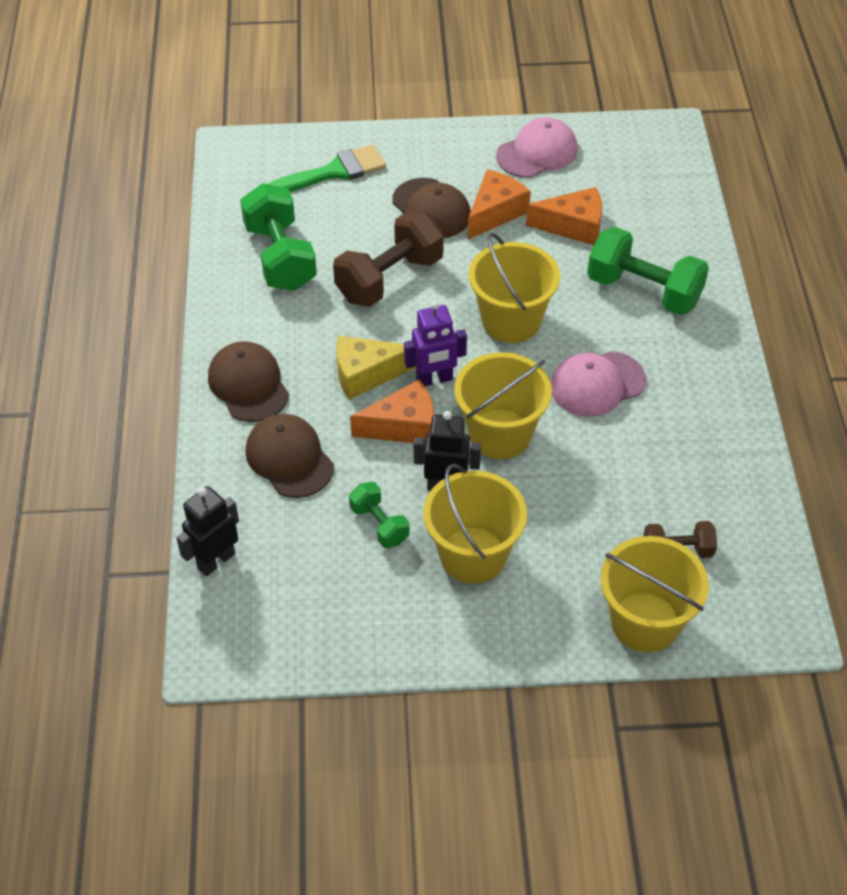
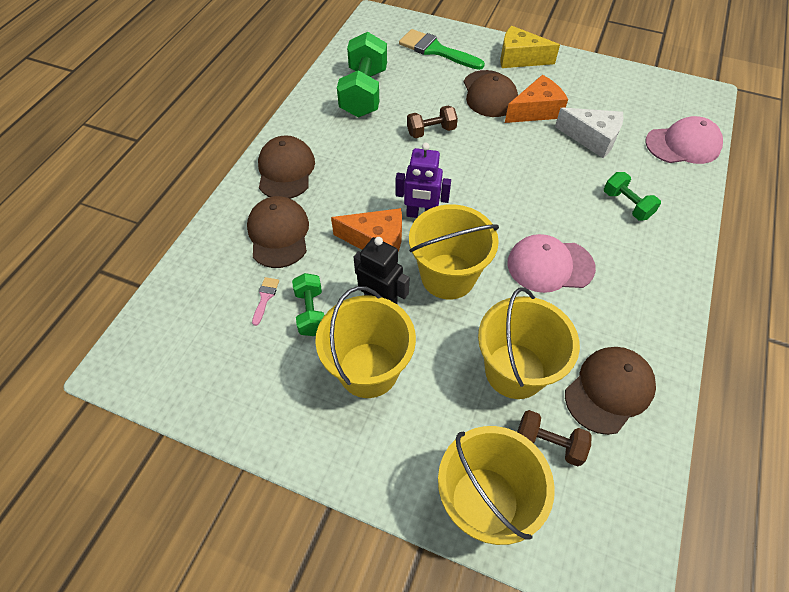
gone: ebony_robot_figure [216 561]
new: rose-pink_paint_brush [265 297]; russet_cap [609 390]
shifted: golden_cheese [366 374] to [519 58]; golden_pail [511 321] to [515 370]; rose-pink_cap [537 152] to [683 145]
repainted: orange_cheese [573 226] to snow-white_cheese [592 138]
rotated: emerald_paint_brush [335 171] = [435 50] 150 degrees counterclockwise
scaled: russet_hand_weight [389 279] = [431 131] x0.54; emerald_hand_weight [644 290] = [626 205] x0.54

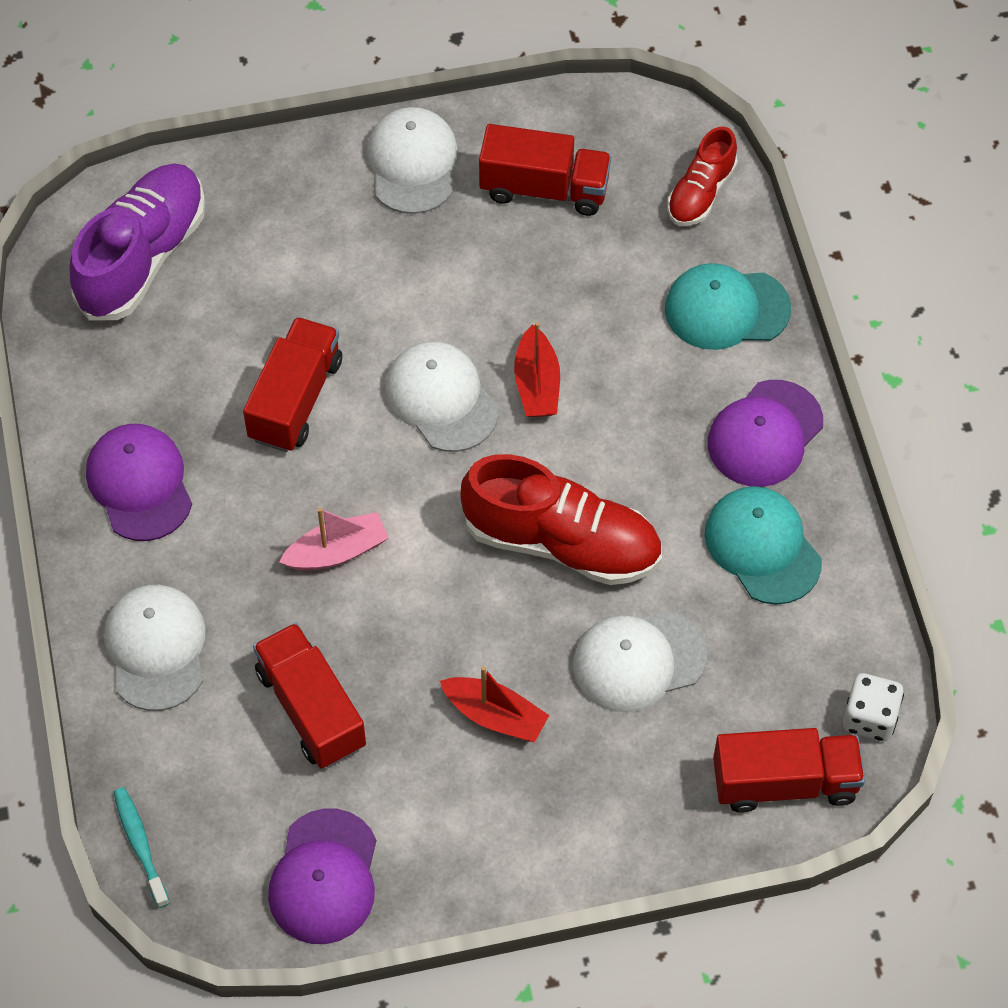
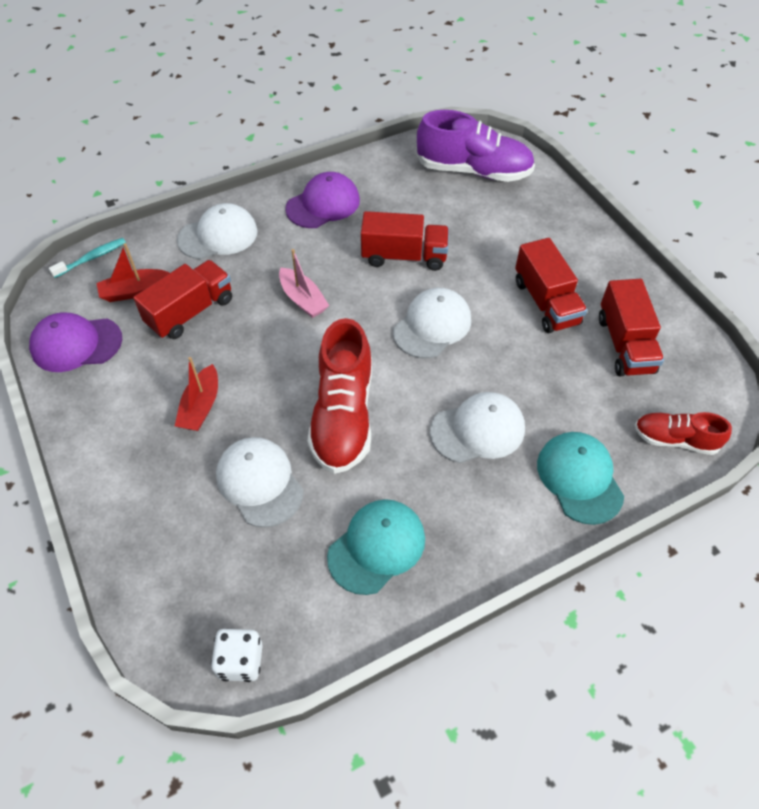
gone: purple_cap [765 434]
shifted: snow-white_cap [412 163] to [478 430]; red_toy_boat [537 384] to [134 291]; red_truck [784 782] to [546 302]

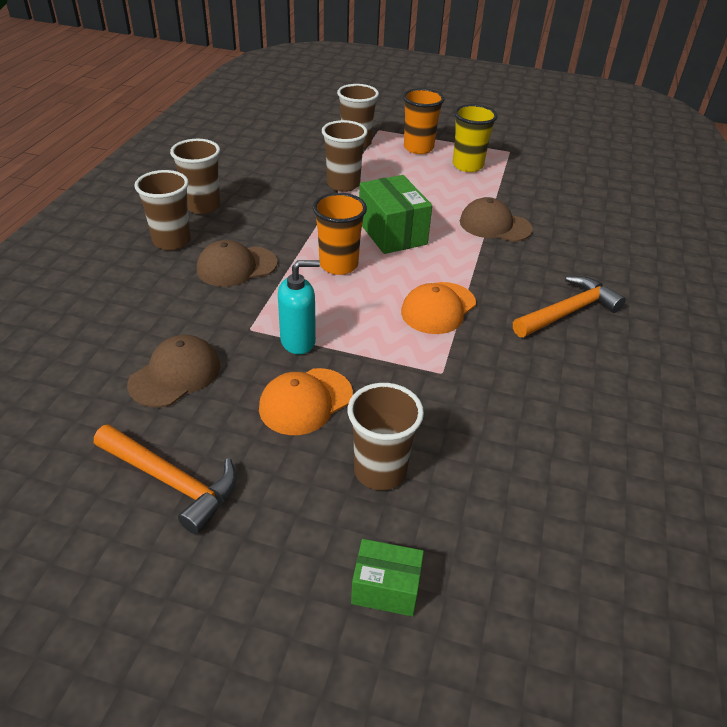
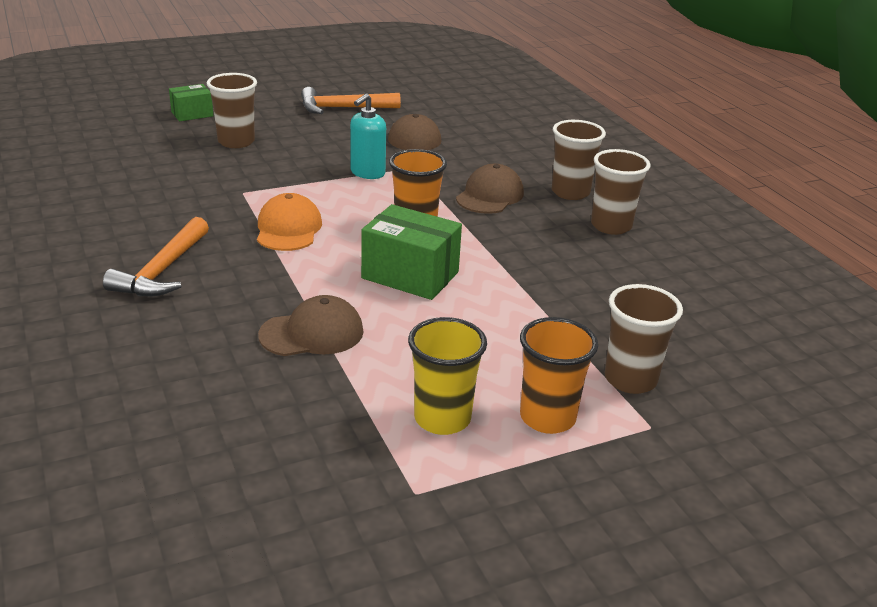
gone: orange_cap [305 401]; russet_beaker [343 184]

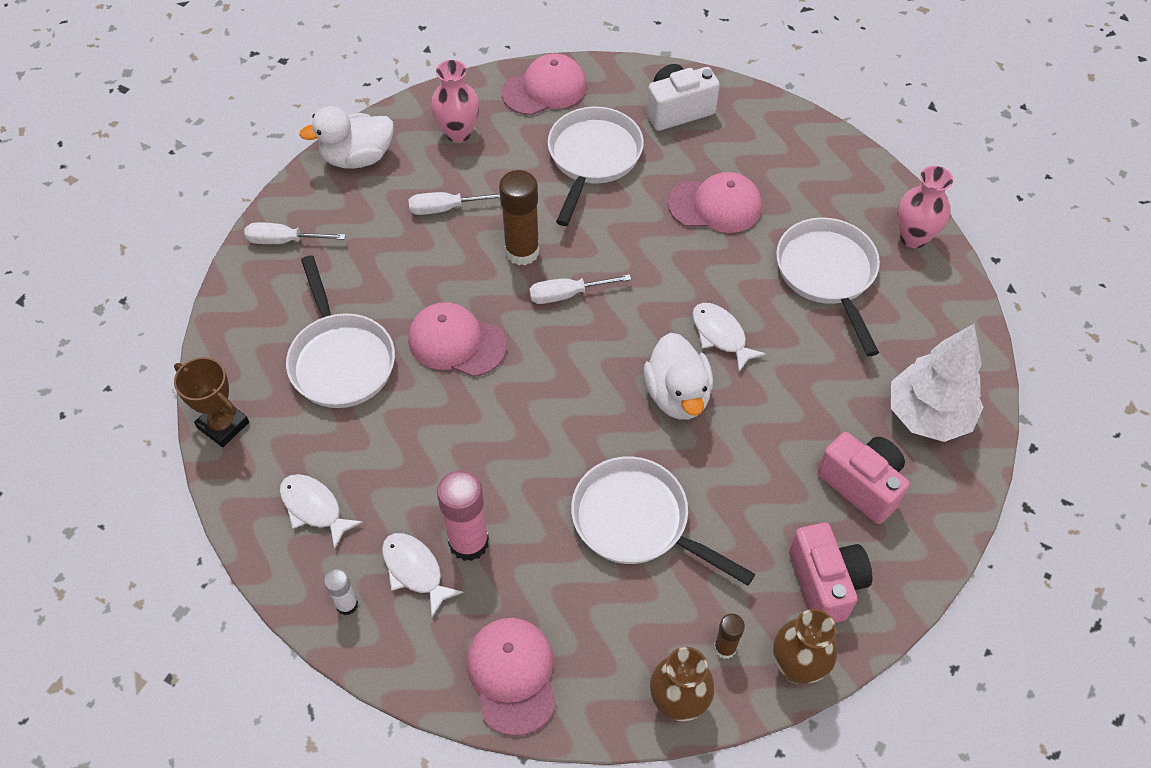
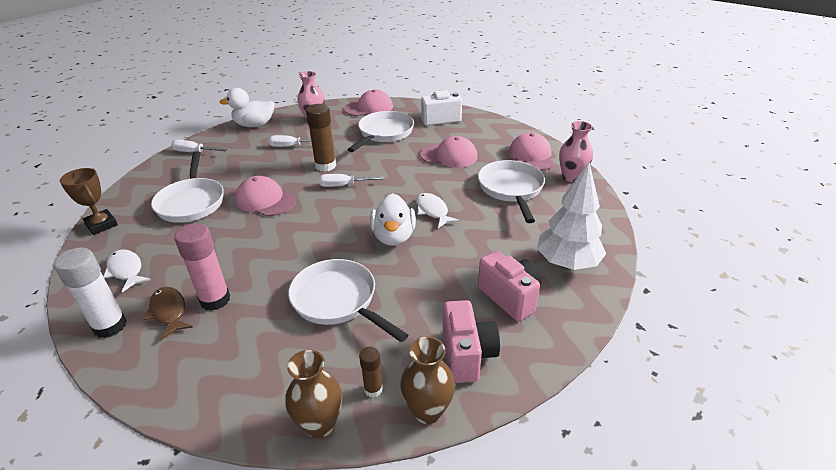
shifted: rose-pink_cap [512 675] to [531 156]
repainted: snow-white_fish [415 570] to russet_fish [169 312]
scaled: snow-white_stick_of_glue [347 604] = [110 326] x1.87

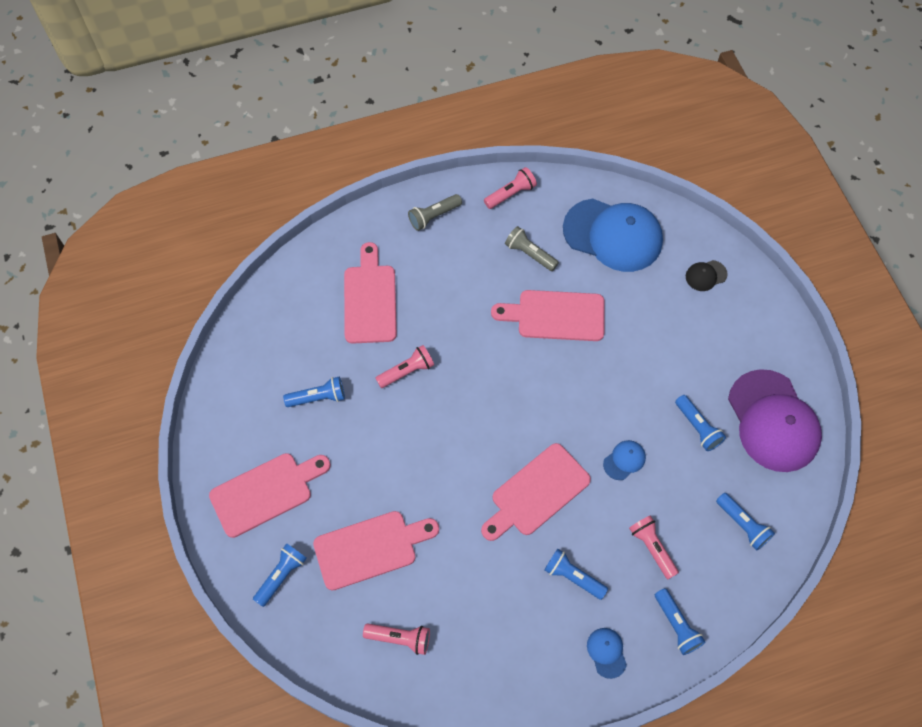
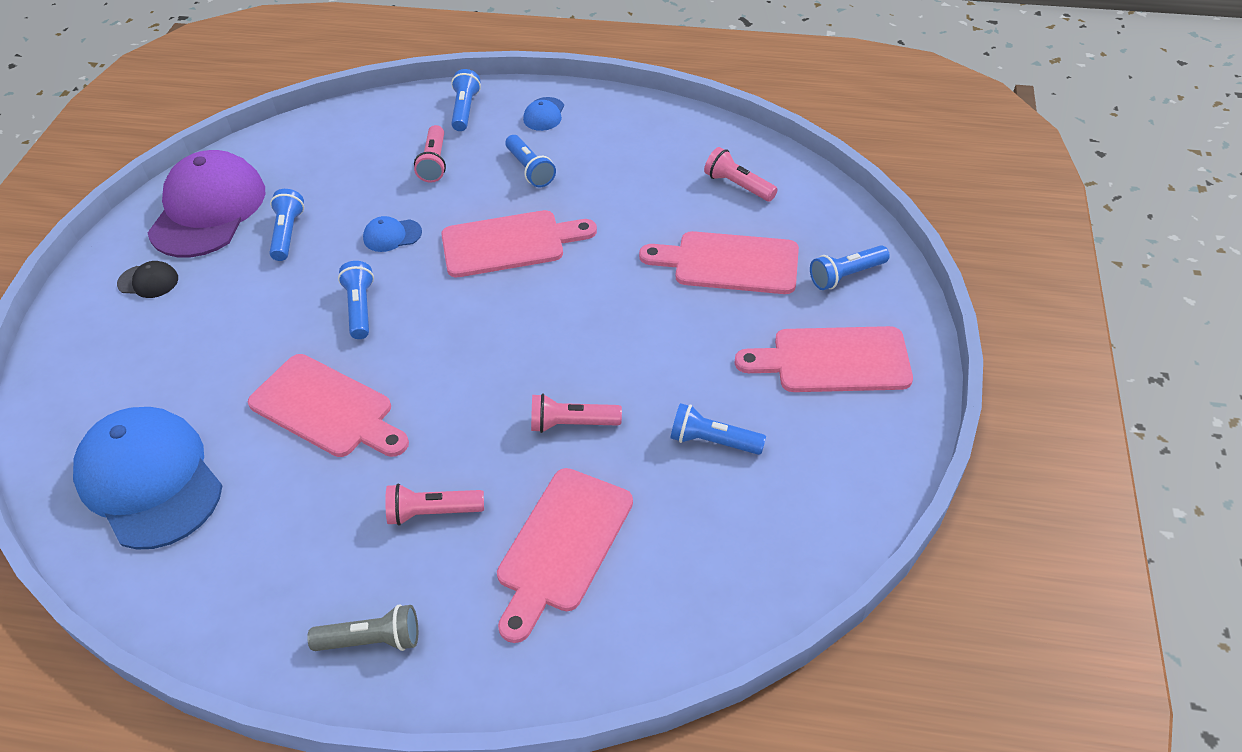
gone: grey_pocket_torch [529 254]
shifted: rose-pink_pocket_torch [511 194] to [432 512]; ebony_cap [706 275] to [148 281]; cobalt_pocket_torch [743 525] to [360 308]

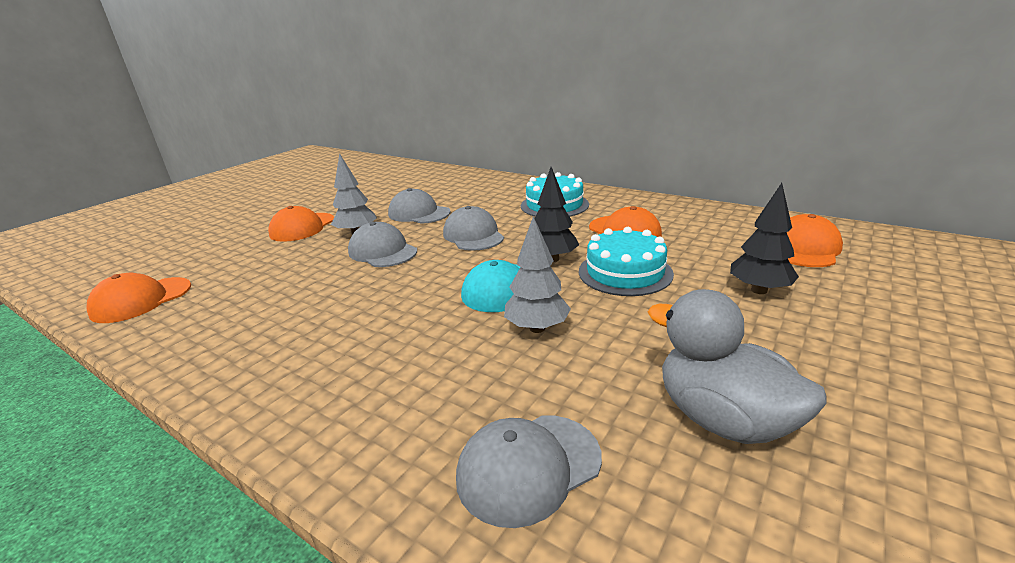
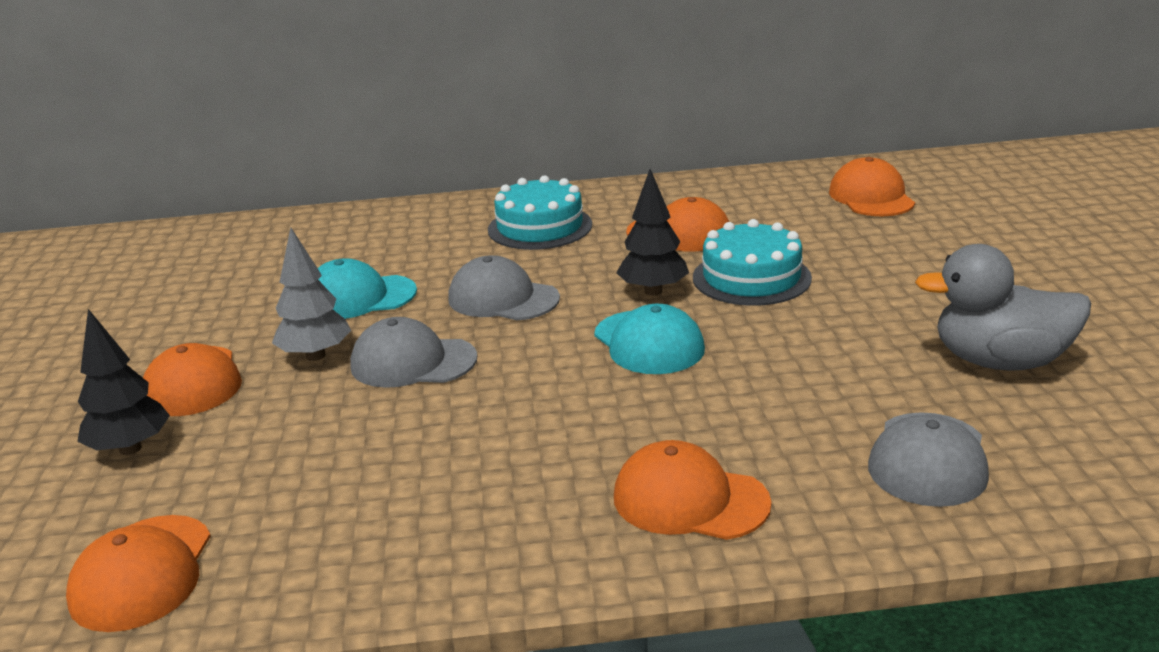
gone: grey_fir_tree [537 328]
new: orange_cap [690 500]
shifted: ebony_fir_tree [759 290] to [130 449]
repainted: grey_cap [419 213] to turquoise_cap [359 297]

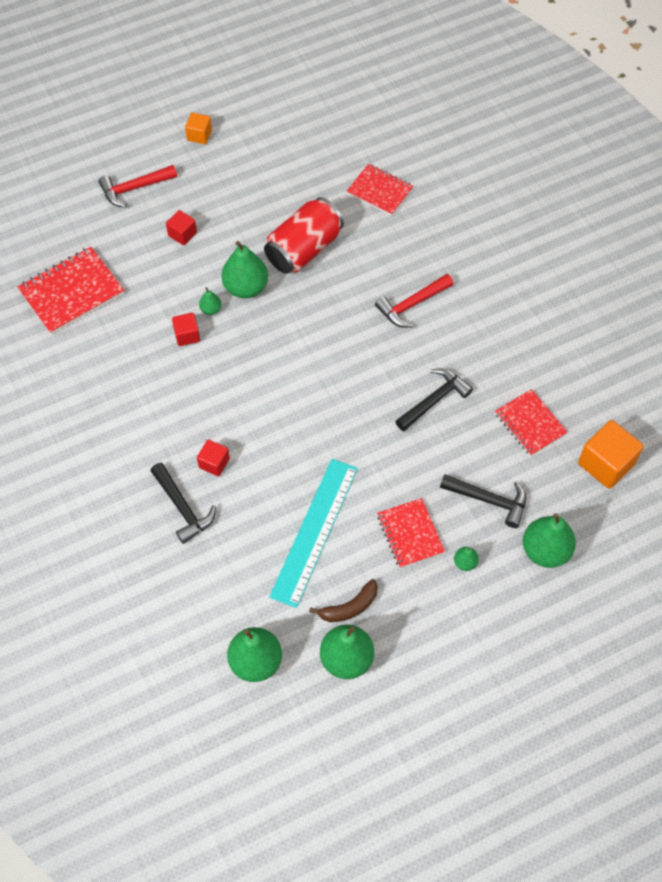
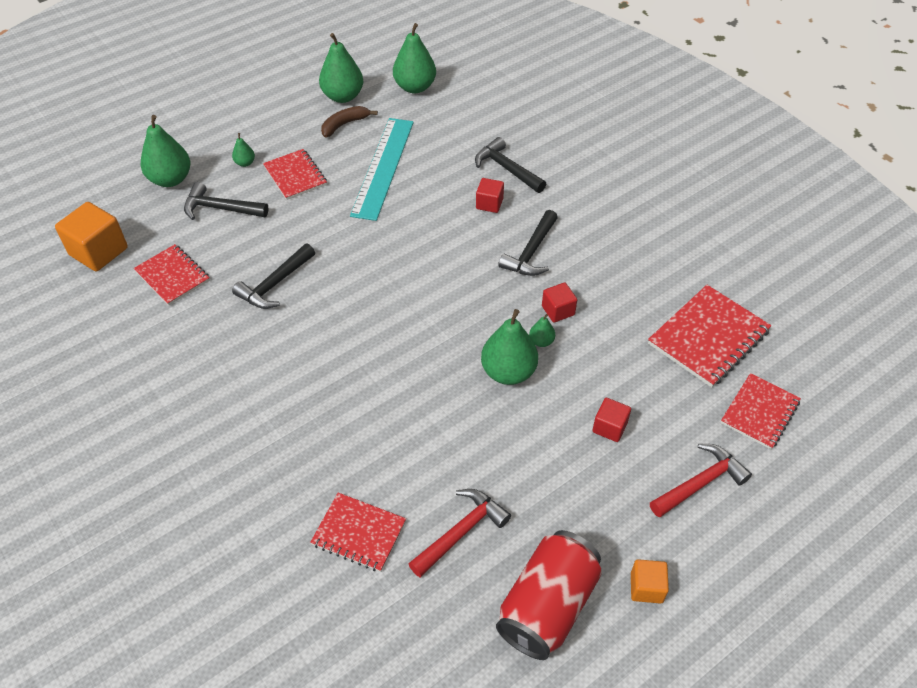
new: ebony_hammer [531 252]; red_notepad [759 412]
shifted: red_can [303 249] to [547 606]; red_hammer [412 305] to [461 532]

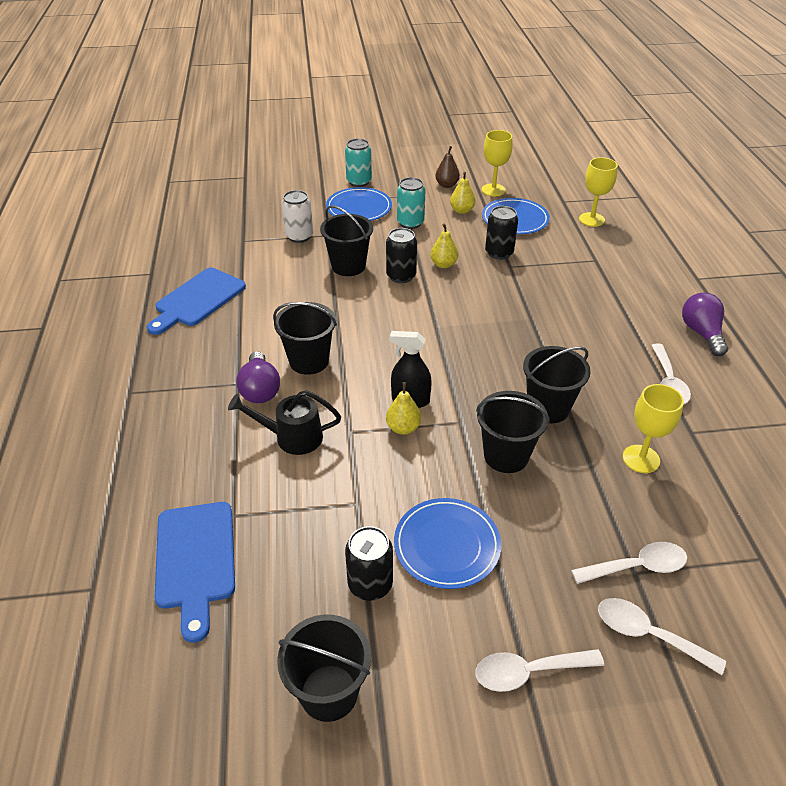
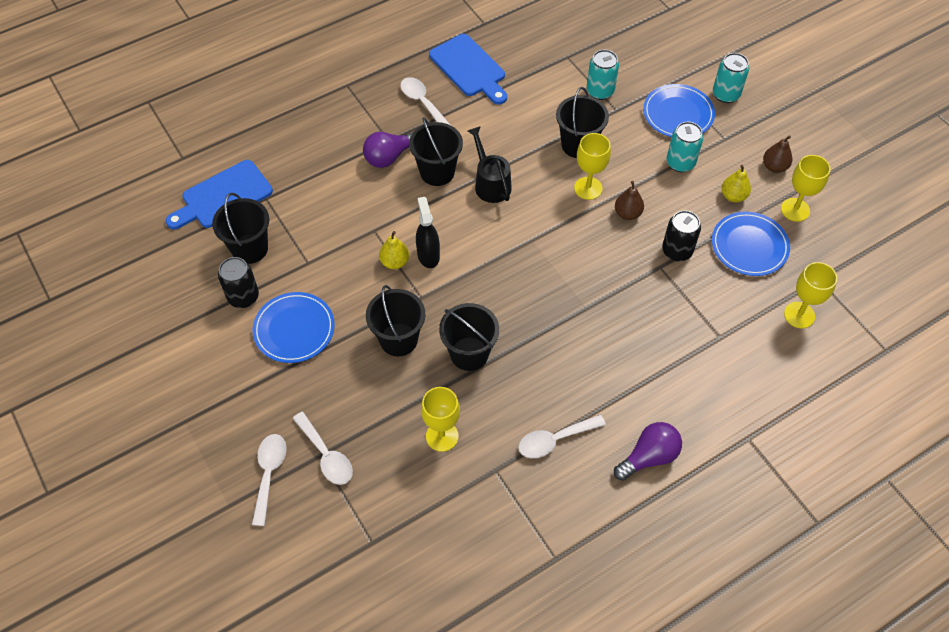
shifted: ebony_watering_pot [291 437] to [490 183]; ebony_pail [329 692] to [250 248]; snow-white_spoon [528 672] to [422 102]
swapped: ebony_can [401 276] to golden_wine_glass [588 188]
repainted: snow-white_can [299 236] to turquoise_can [600 91]; golden_pear_fruit [443 264] to russet_pear_fruit [627 213]
rotated: cobalt_cutting_board [197 300] = [469 68] 135 degrees counterclockwise

